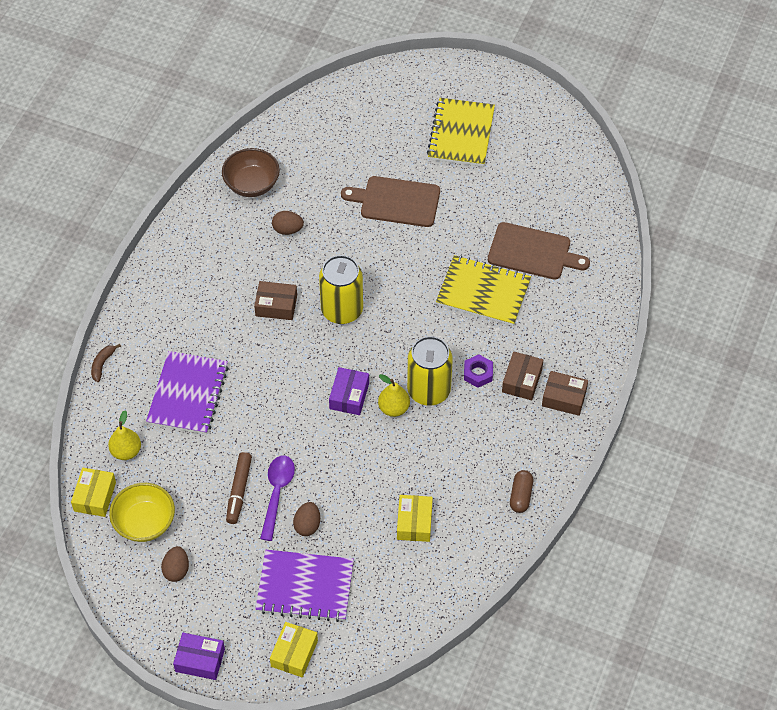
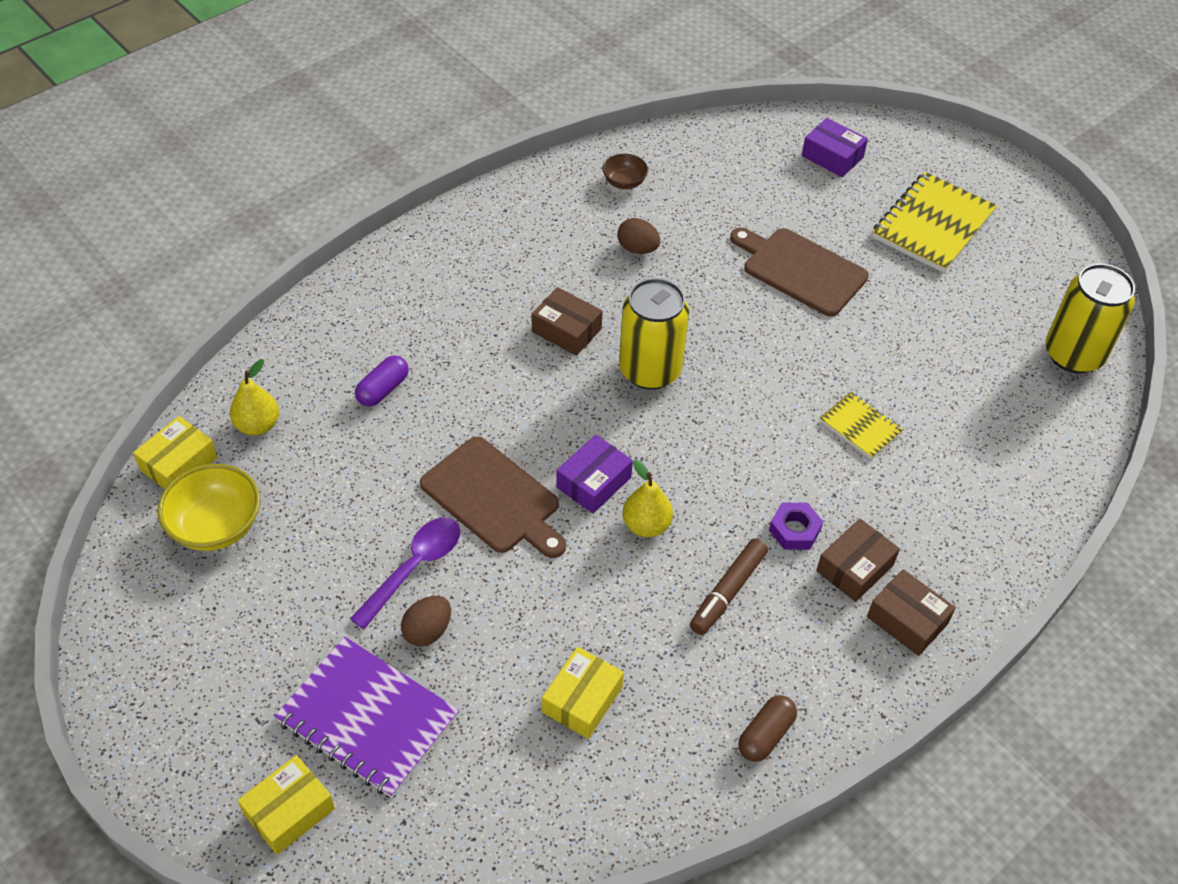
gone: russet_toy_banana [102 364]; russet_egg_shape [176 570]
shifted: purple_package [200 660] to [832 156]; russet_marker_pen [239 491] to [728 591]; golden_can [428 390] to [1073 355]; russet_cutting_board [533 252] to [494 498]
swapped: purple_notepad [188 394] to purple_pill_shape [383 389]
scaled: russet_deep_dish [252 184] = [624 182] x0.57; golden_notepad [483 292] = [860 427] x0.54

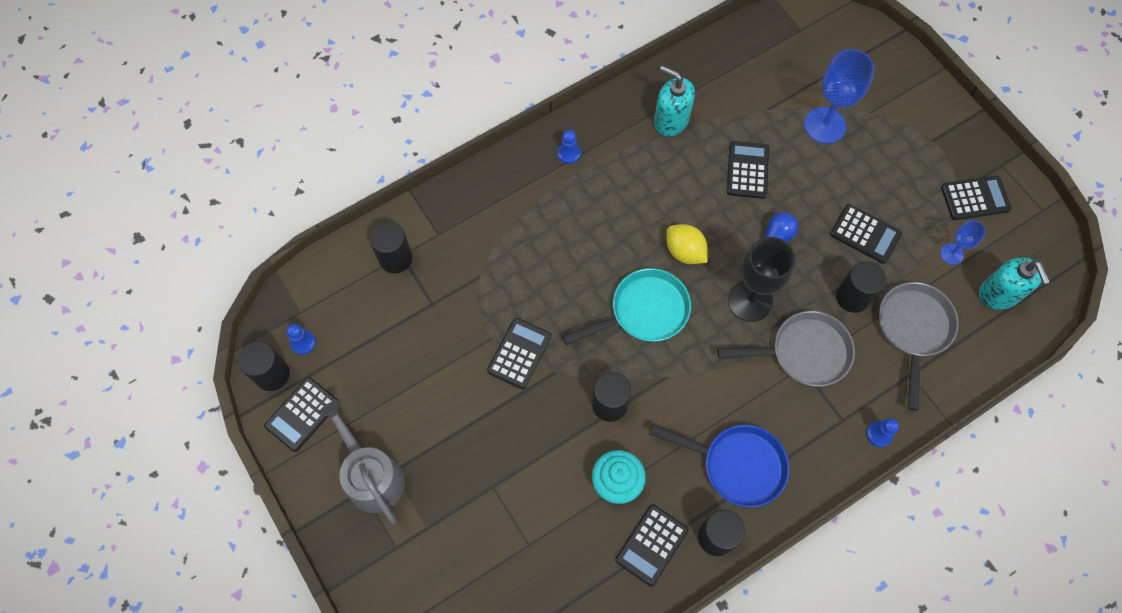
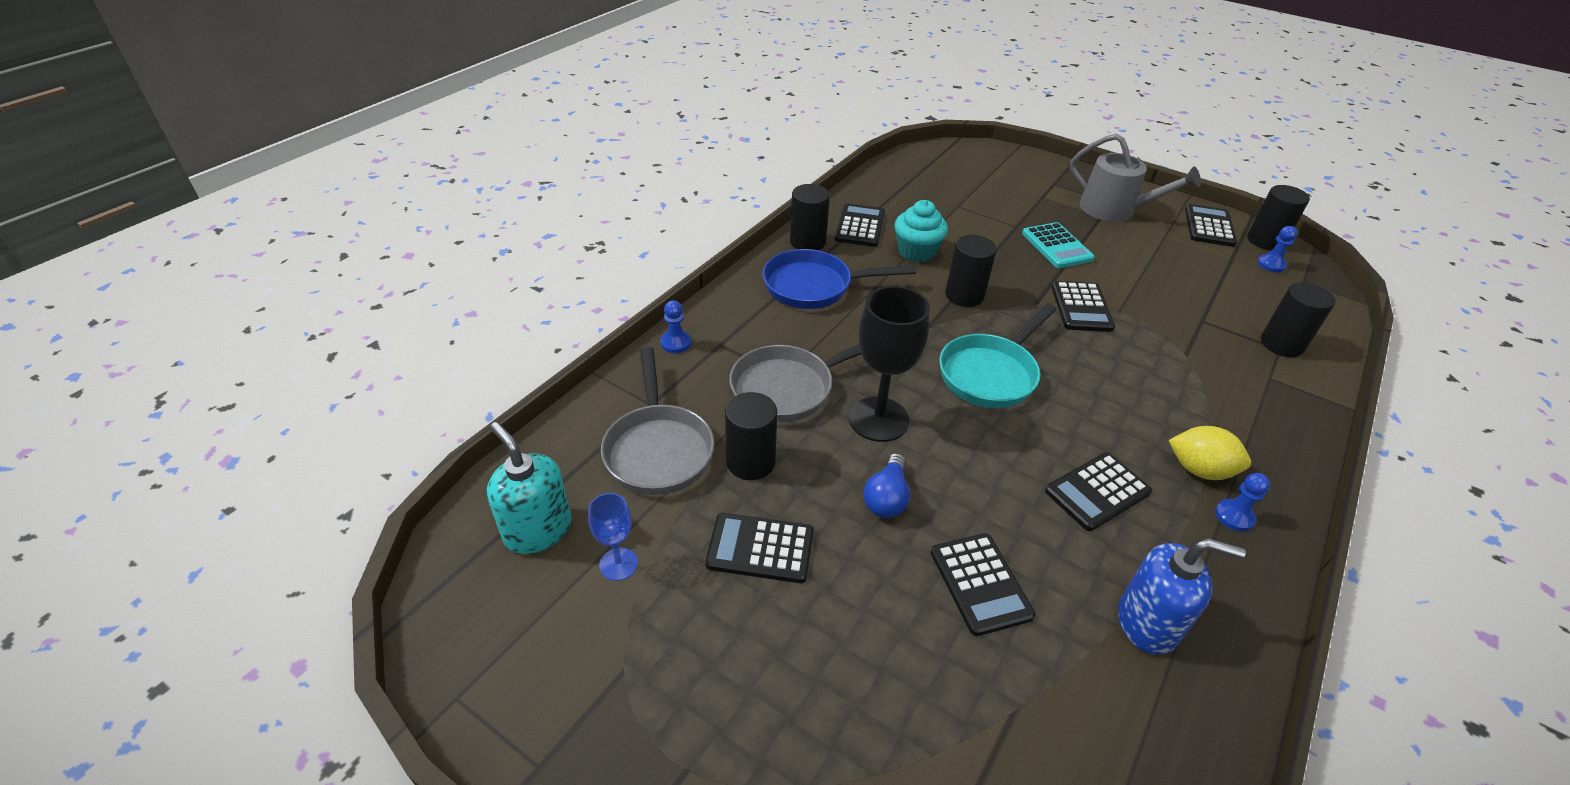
gone: cobalt_wine_glass [824 125]
new: turquoise_calculator [1057 246]
shifted: golden_lemon [684 252] to [1199 470]; ebony_calculator [975 198] to [1097 492]
repainted: turquoise_pump_bottle [671 120] to cobalt_pump_bottle [1147 623]

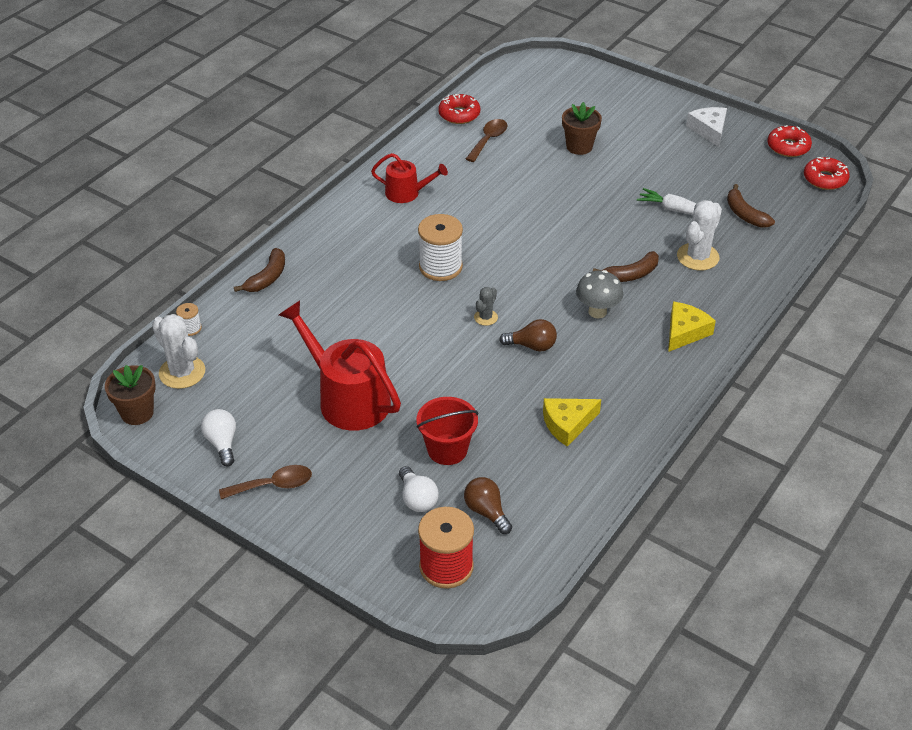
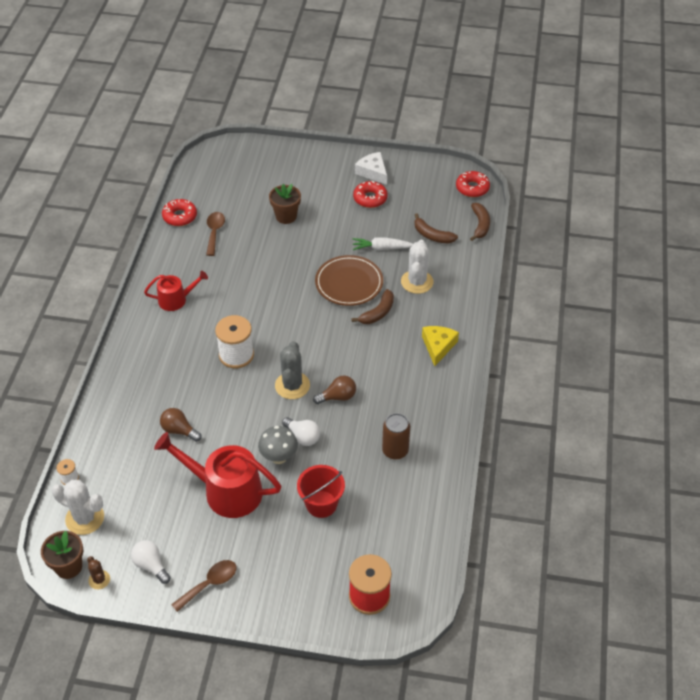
new: russet_prickly_plant [99 580]; russet_plate [349 283]
shifted: russet_toy_banana [267 278] to [480 225]; snow-white_lightbulb [417 499] to [303 437]; russet_lightbulb [486 512] to [179 430]; grey_toadstool [597 312] to [279 457]; red_donut [788 147] to [370 198]
swapped: golden_cheese [567 424] to russet_can [395 450]
scaled: grey_prickly_plant [485 317] = [292 385] x1.86

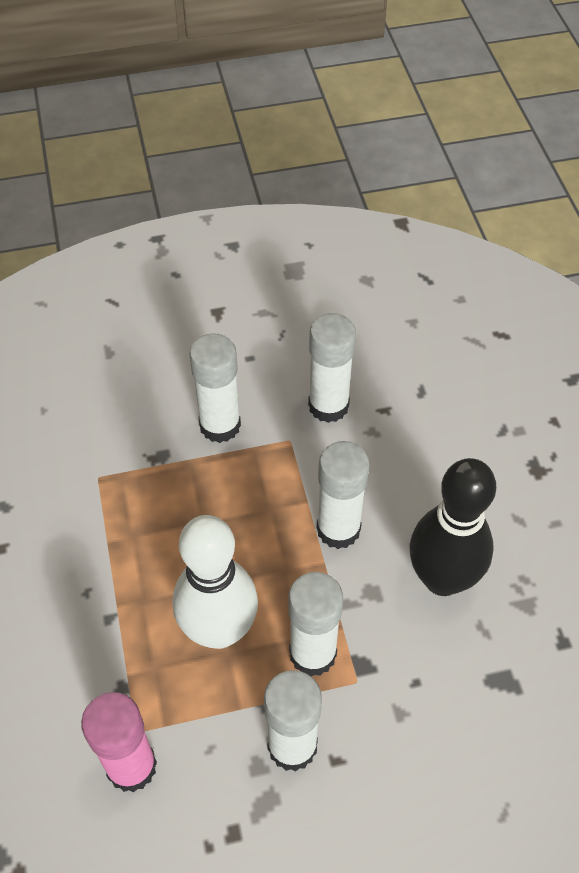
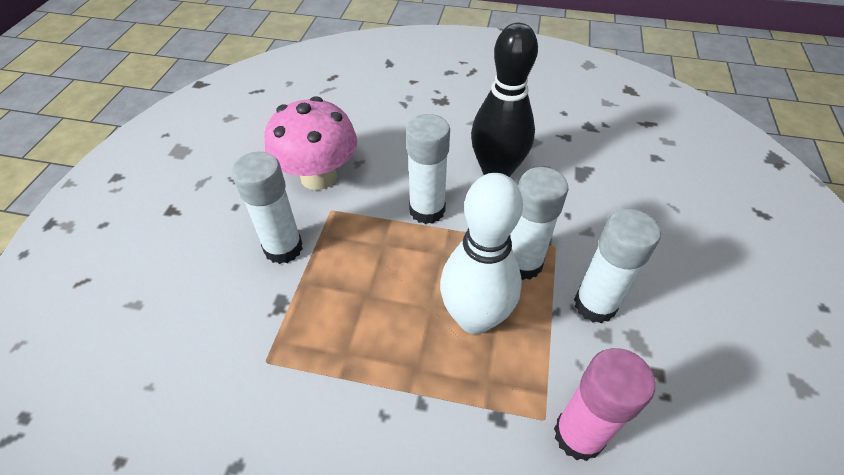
swapped: snow-white_stick_of_glue [328 406] to rose-pink_toadstool [318 177]

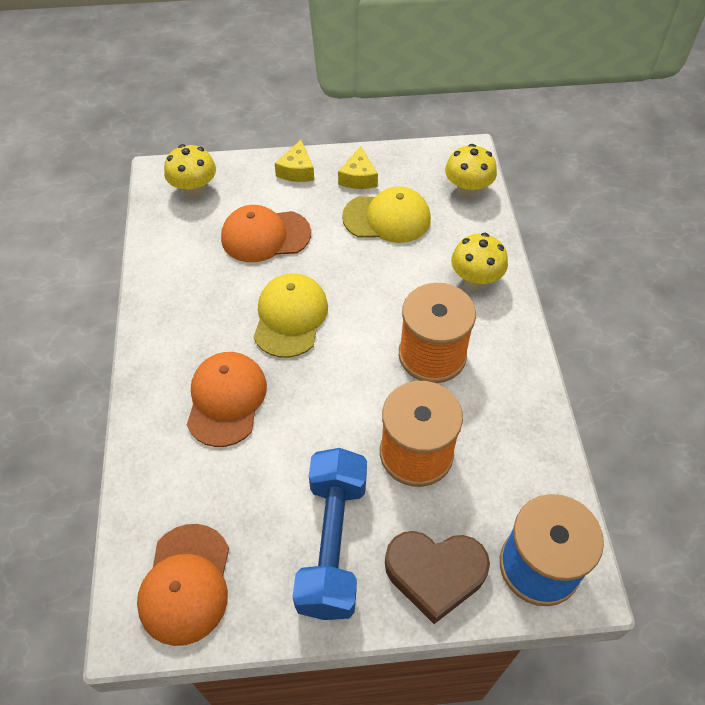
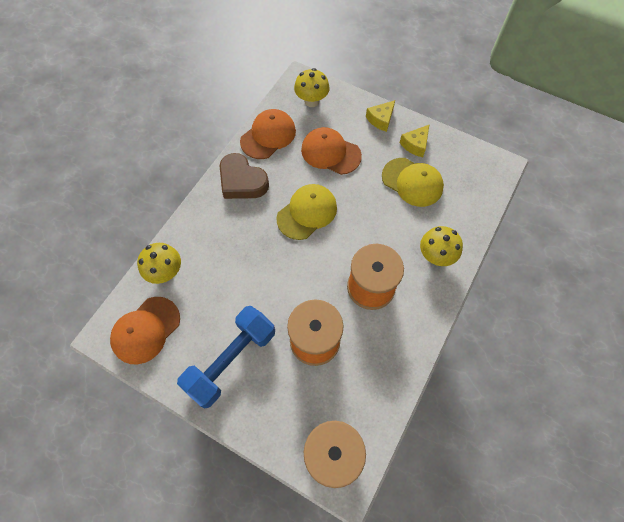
shifted: orange_cap [226 400] to [268 136]; russet_heart_shape [435 574] to [242 181]; golden_toadstool [467 191] to [166 272]

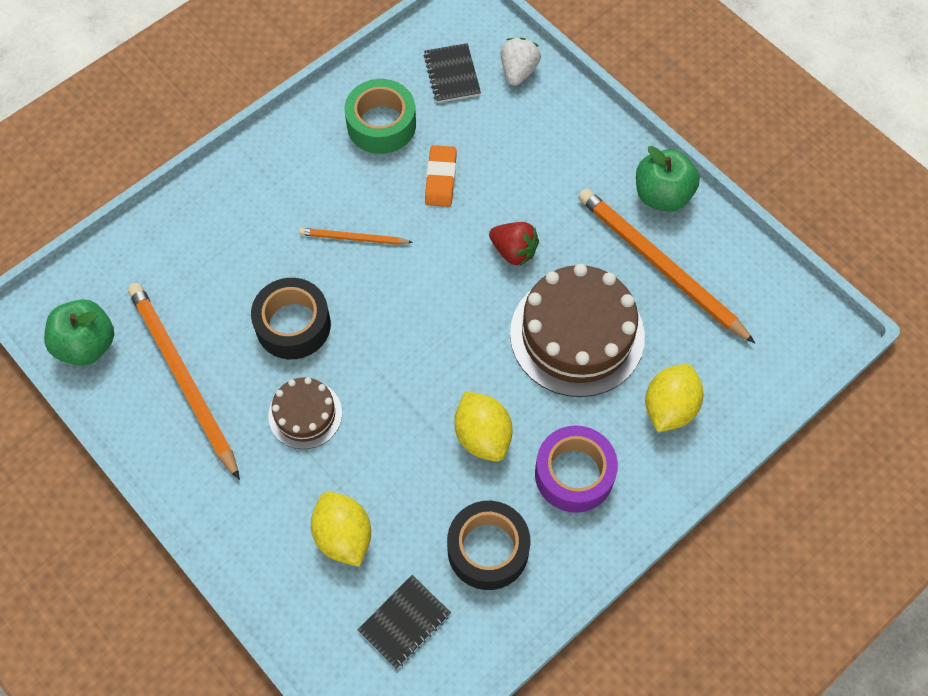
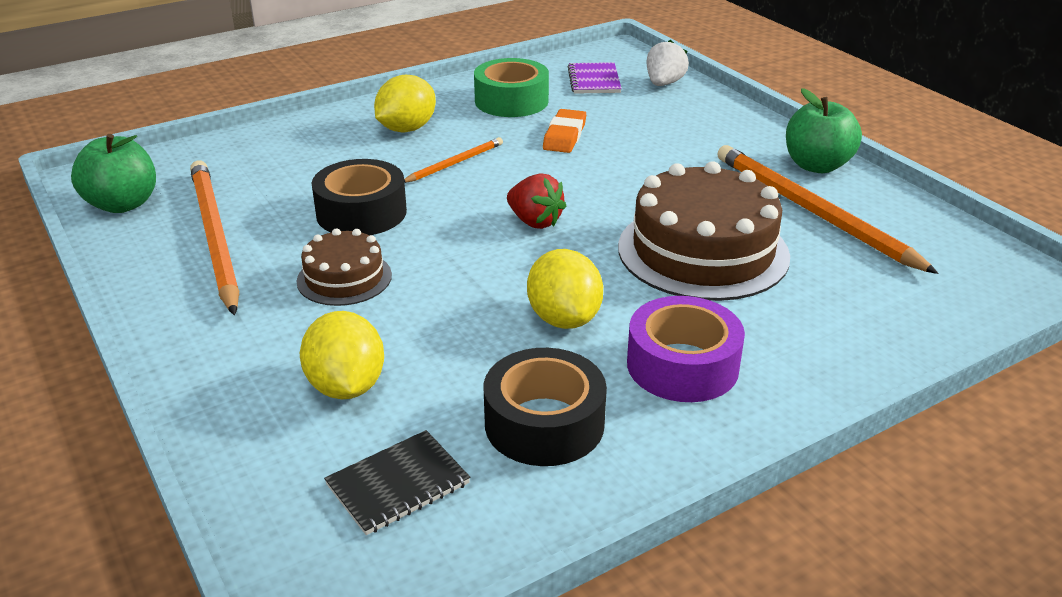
shifted: red_strawberry [513 251] to [535 222]; golden_lemon [669 407] to [407 129]
repainted: ebony_notepad [452 74] to purple_notepad [594 80]
rotated: orange_wooden_pencil [353 238] = [455 163] 120 degrees clockwise

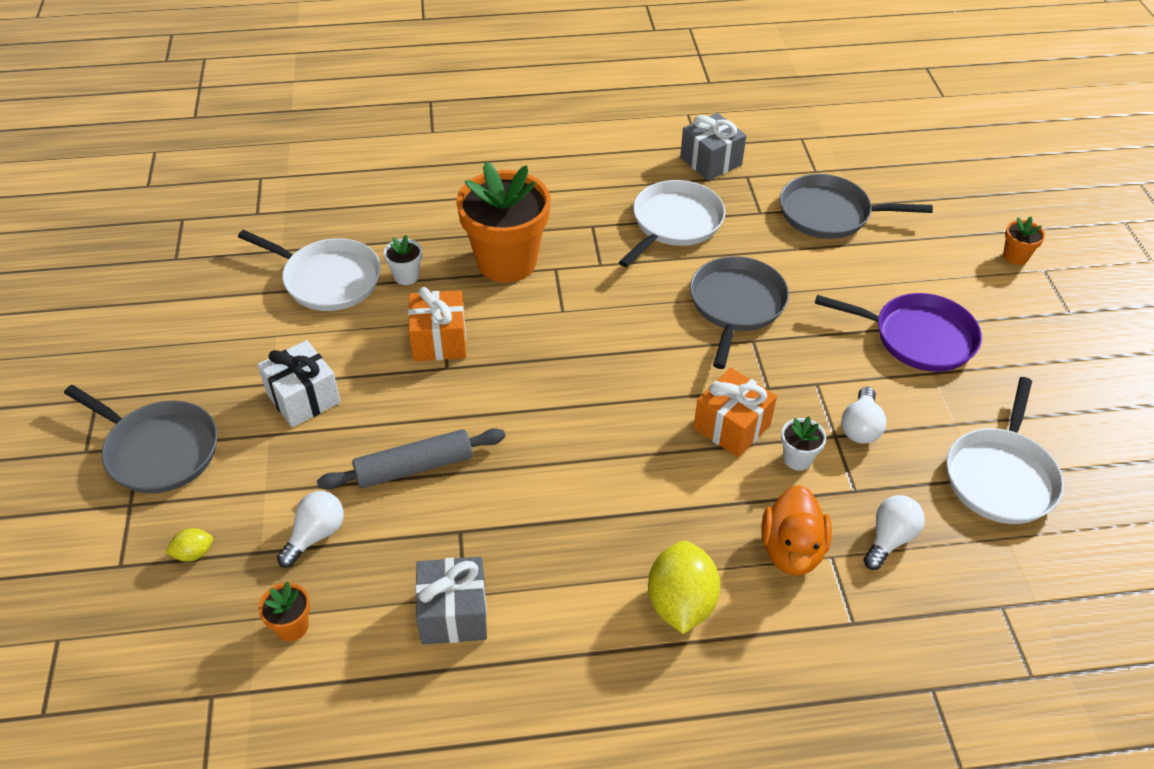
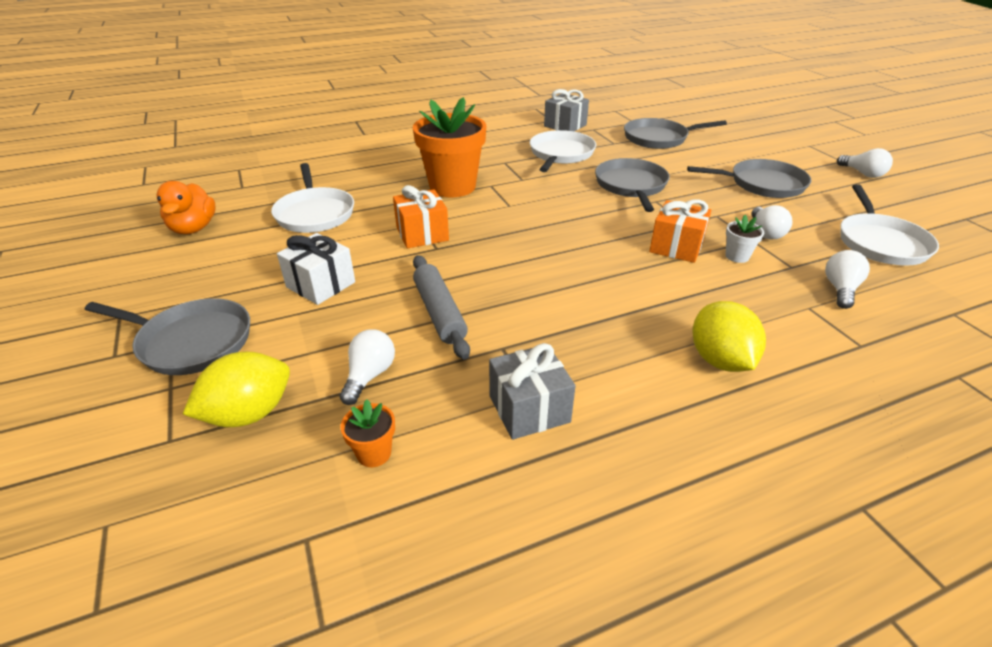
gone: snow-white_potted_plant [406 276]; orange_potted_plant [1015 256]
new: snow-white_lightbulb [863 174]
shifted: orange_rubber_duck [792 550] to [193 228]
repainted: purple_skillet [918 337] to grey_skillet [763 184]
rotated: snow-white_skillet [328 279] = [315 213] 60 degrees clockwise; grey_dough_roller [414 468] = [439 312] 75 degrees counterclockwise
scaled: golden_lemon [194 553] = [249 414] x2.11

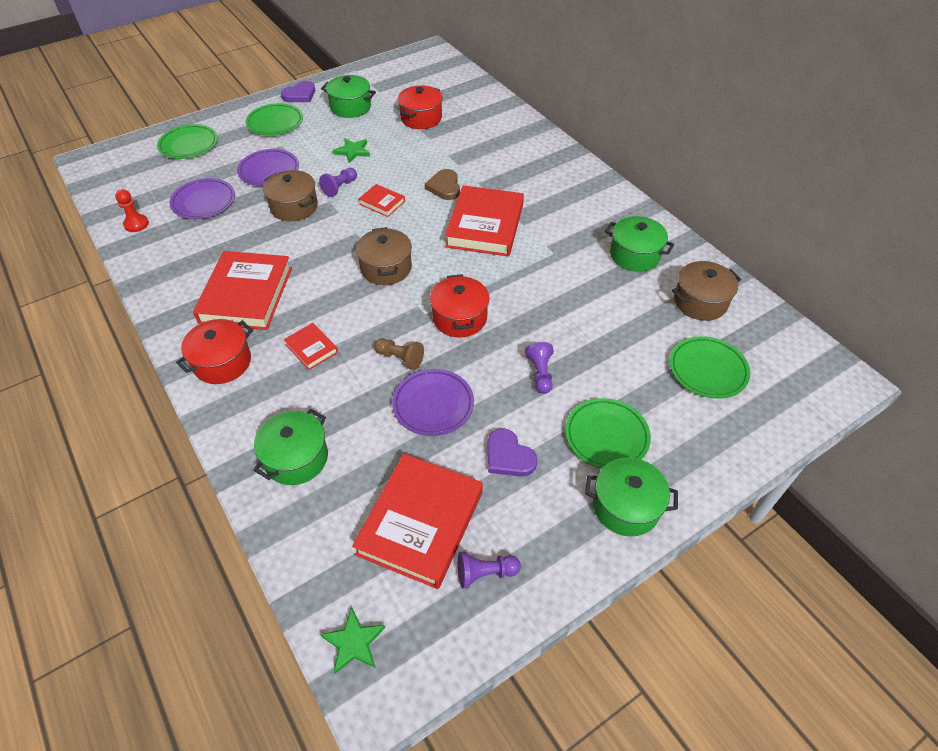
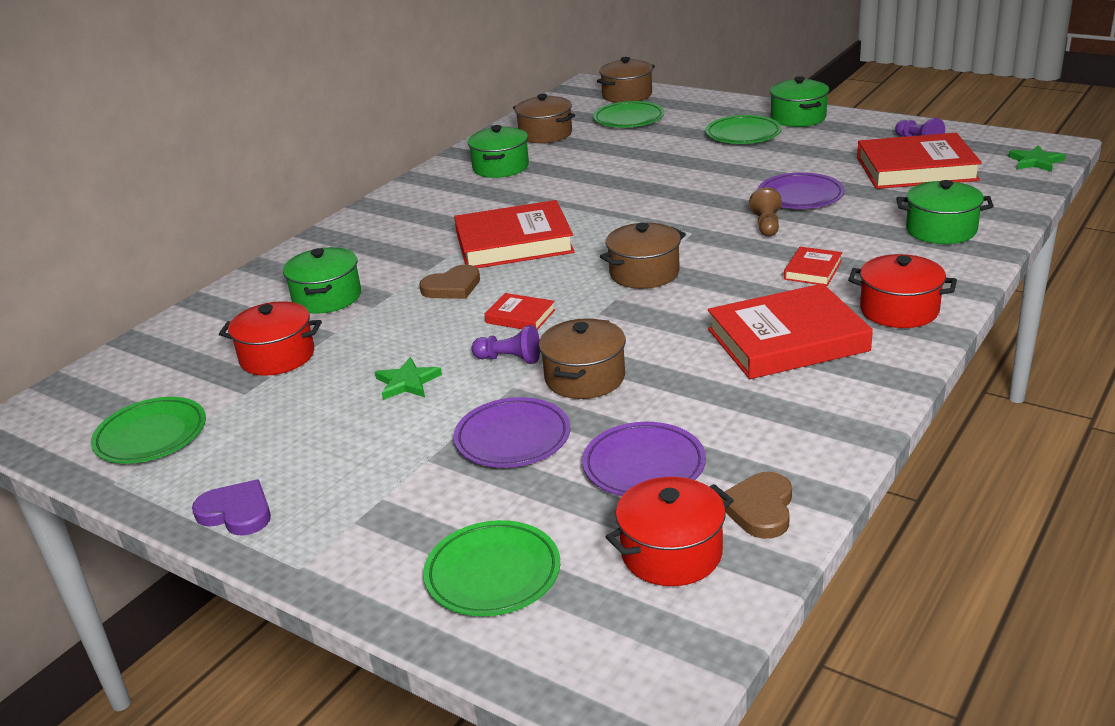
gone: purple_heart_shape [508 456]; purple_pawn [540 373]
new: russet_pot [627 95]
shifted: emerald_plate [275 123] to [151 436]; emerald_pot [350 107] to [327 297]; red_pot [459 318] to [671 553]
swapped: red_pawn [136 224] to russet_heart_shape [760 508]
rotated: red_hardcover [382 203] = [520 316] 75 degrees counterclockwise

